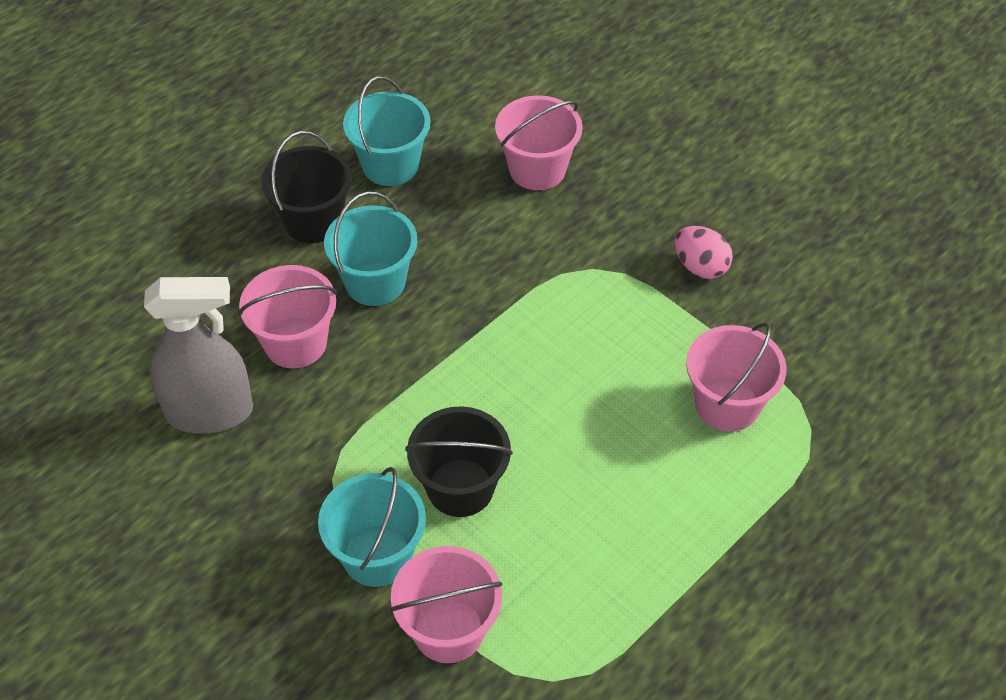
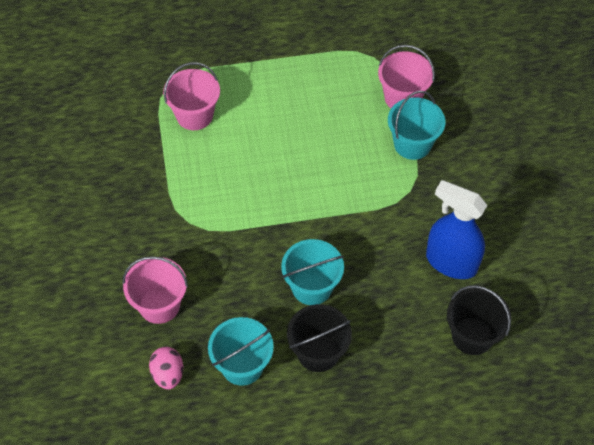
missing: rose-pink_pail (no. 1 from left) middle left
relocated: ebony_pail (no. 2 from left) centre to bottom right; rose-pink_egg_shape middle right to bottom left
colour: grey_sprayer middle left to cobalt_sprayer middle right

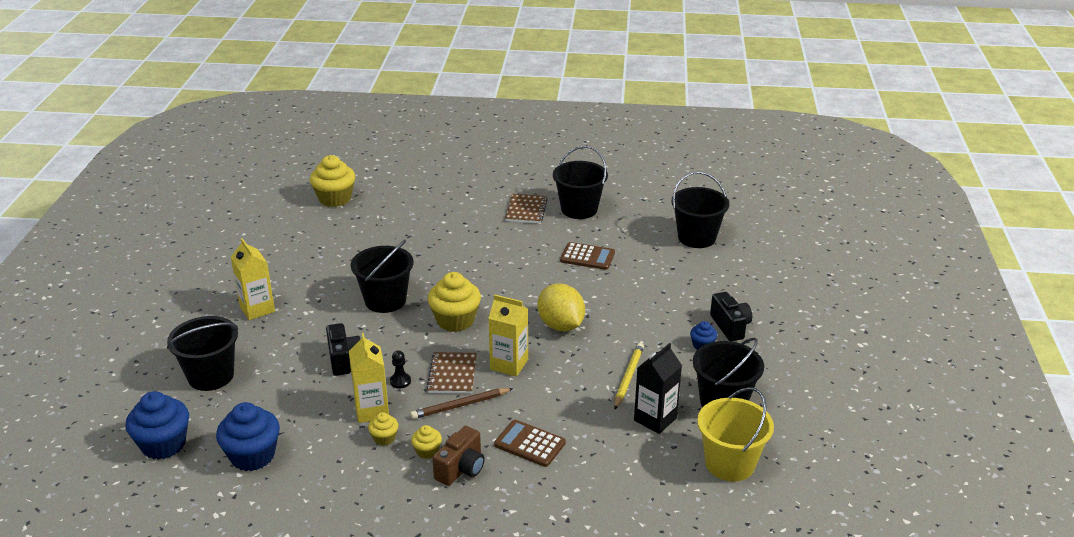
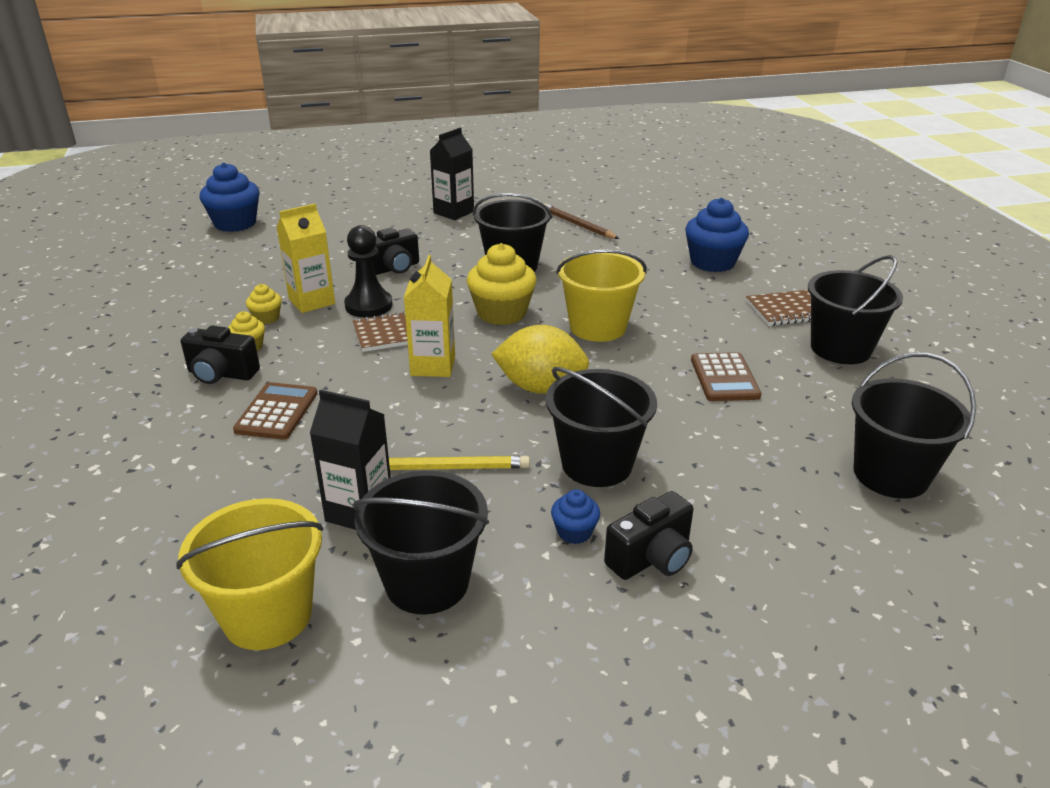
missing: bright_yellow_cupcake (no. 1 from left) middle left
appeared: bright_yellow_pail (no. 2 from left) centre
relocated: ebony_pail (no. 1 from left in the first image) middle left to ebony_pail (no. 3 from left) centre; cobalt_cupcake (no. 2 from left in the first image) bottom left to cobalt_cupcake (no. 3 from left) top right; brown_lead_pencil bottom centre to top centre
colour: bright_yellow_juice_carton (no. 1 from left) middle left to ebony_juice_carton (no. 2 from left) top centre; brown_camera bottom centre to ebony_camera (no. 1 from left) middle left
spun: bright_yellow_lemon centre = centre 60 degrees clockwise
size: ebony_chess_pawn bottom centre = centre x1.87

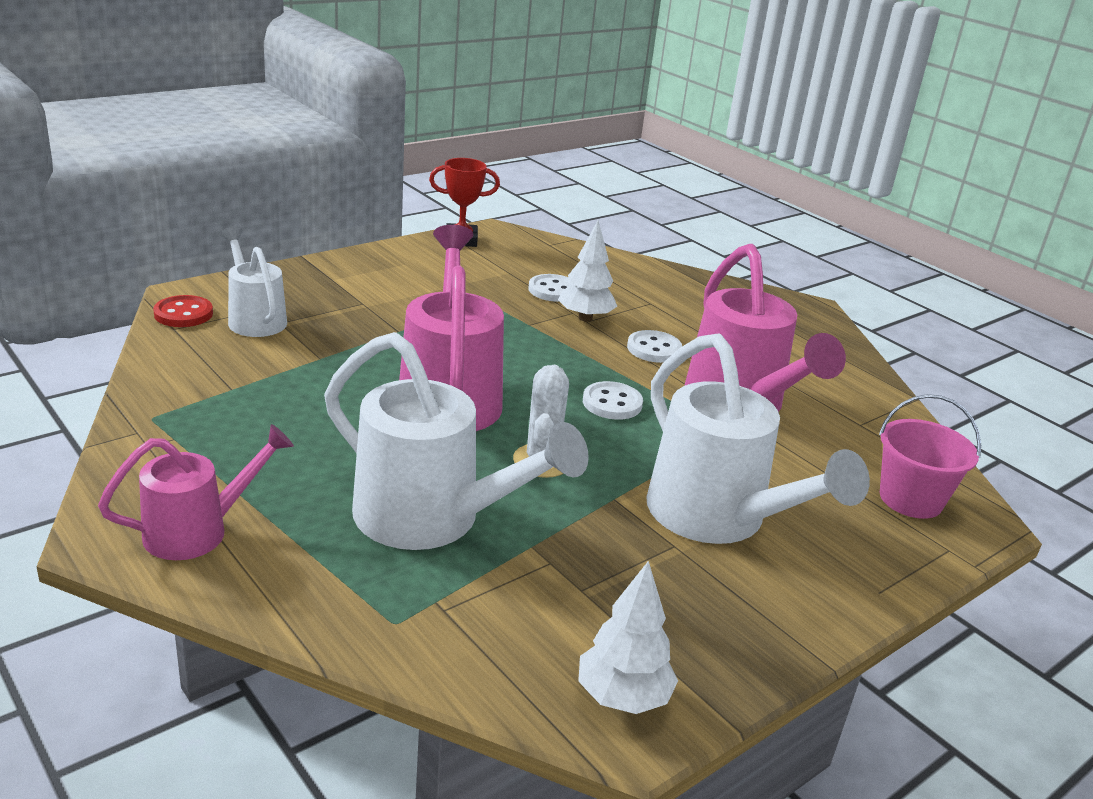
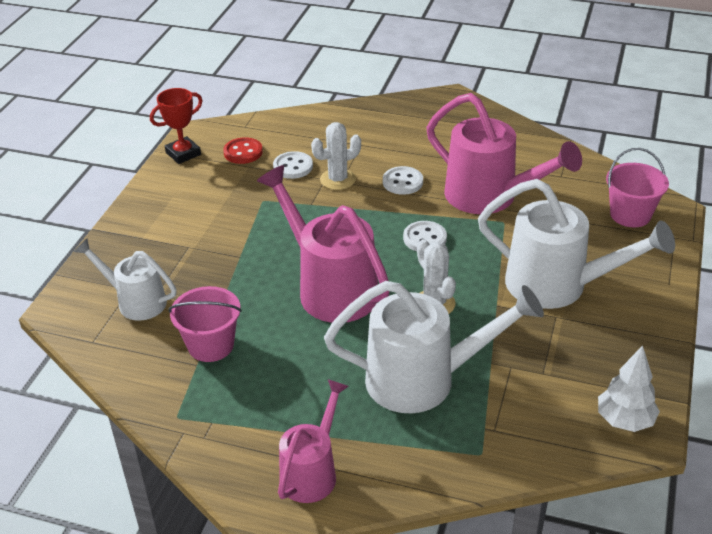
appeared: rose-pink_pail (no. 1 from left) middle left
relocated: crimson_shirt_button middle left to top centre
exchanged: white_fir_tree (no. 1 from left) centre to white_prickly_plant (no. 1 from left) top centre

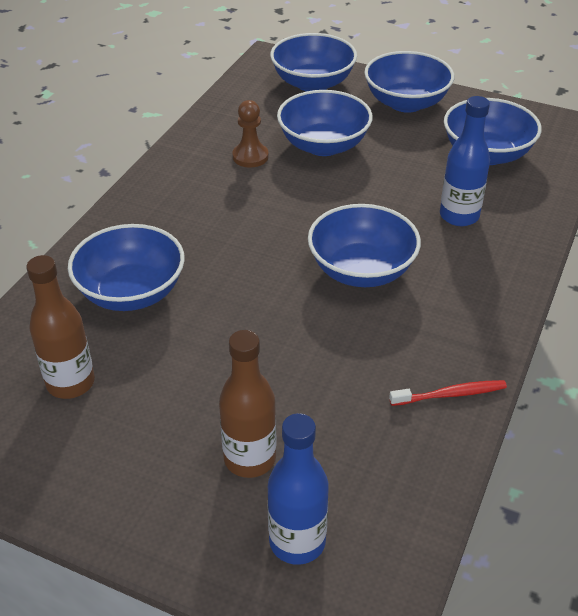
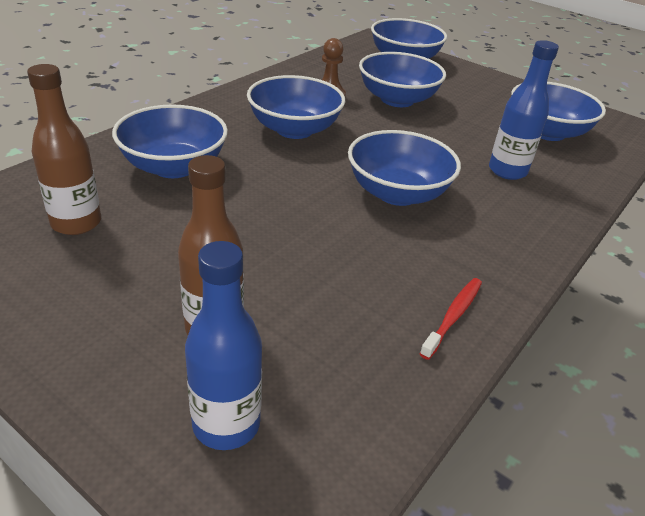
relocated: cobalt_serving_bowl (no. 5 from left in the first image) top right to cobalt_serving_bowl (no. 2 from left) top centre
spun: crimson_tooth_brush middle right = middle right 60 degrees counterclockwise

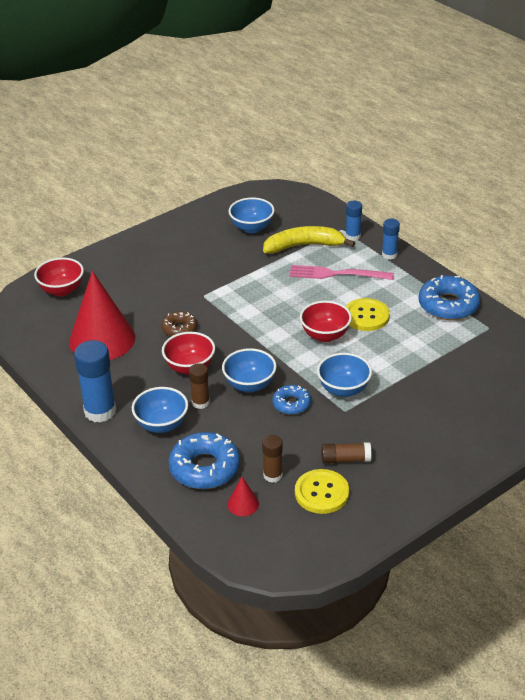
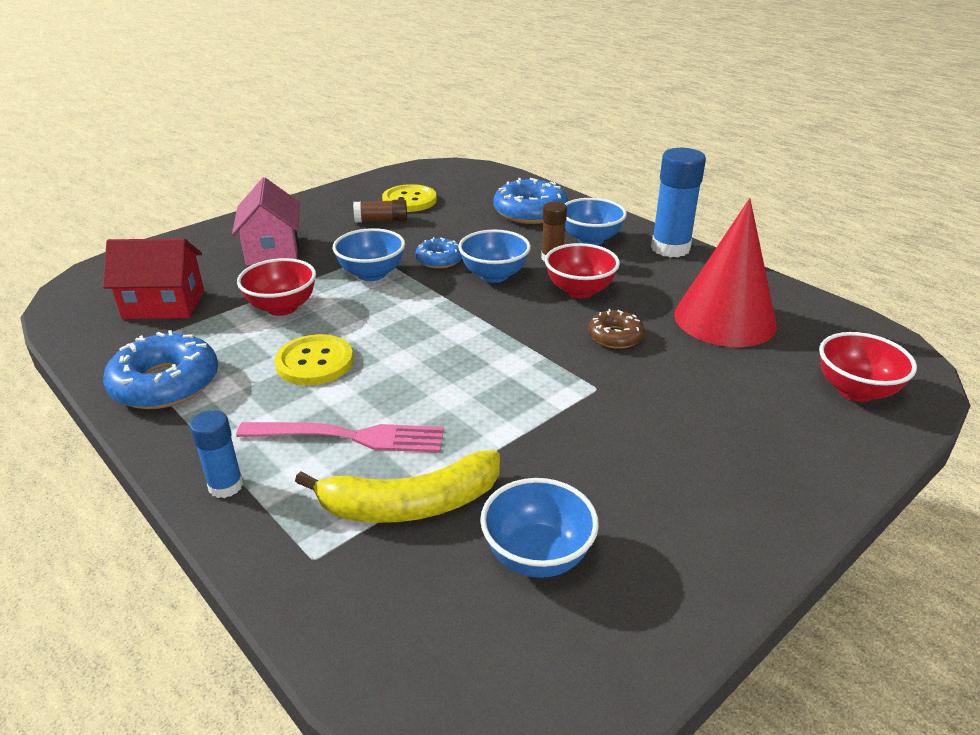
missing: crimson_cone_shape (no. 2 from left) bottom centre; brown_glue (no. 2 from left) centre; cobalt_glue (no. 2 from left) top right
appeared: crimson_house middle left; rose-pink_house top left
relocated: crimson_serving_bowl (no. 3 from left in the first image) centre to crimson_serving_bowl (no. 1 from left) middle left

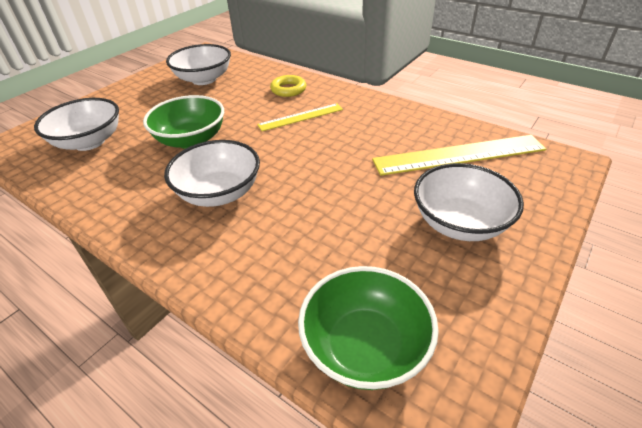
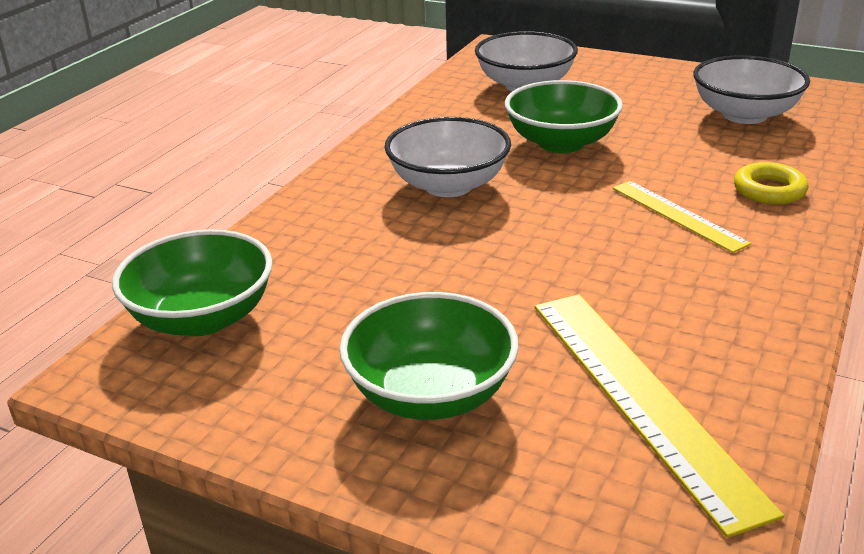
colour: white_serving_bowl (no. 4 from left) middle right to green_serving_bowl (no. 2 from left) centre

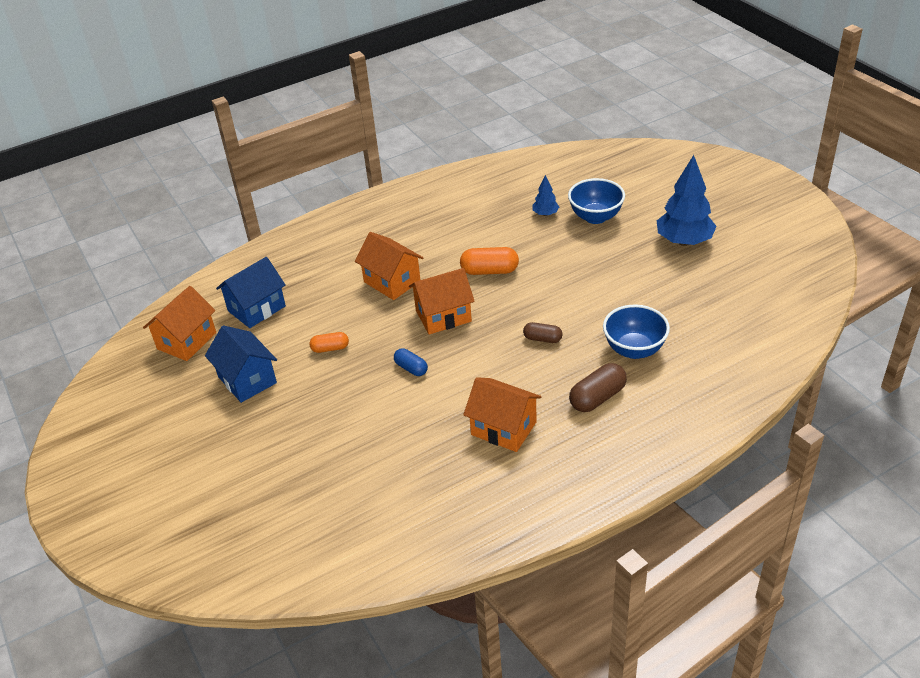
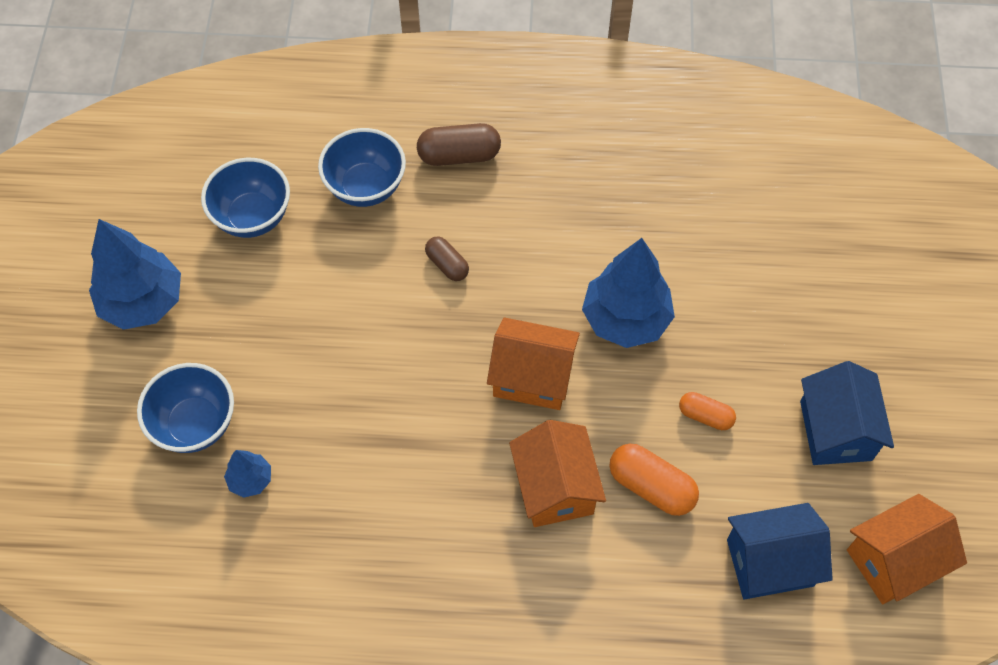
missing: orange_house (no. 4 from left) centre
appeared: cobalt_serving_bowl (no. 2 from left) top left
relocated: orange_pill (no. 2 from left in the first image) centre to orange_pill (no. 1 from left) bottom centre
exchanged: cobalt_pill centre to cobalt_fir_tree (no. 3 from left) centre

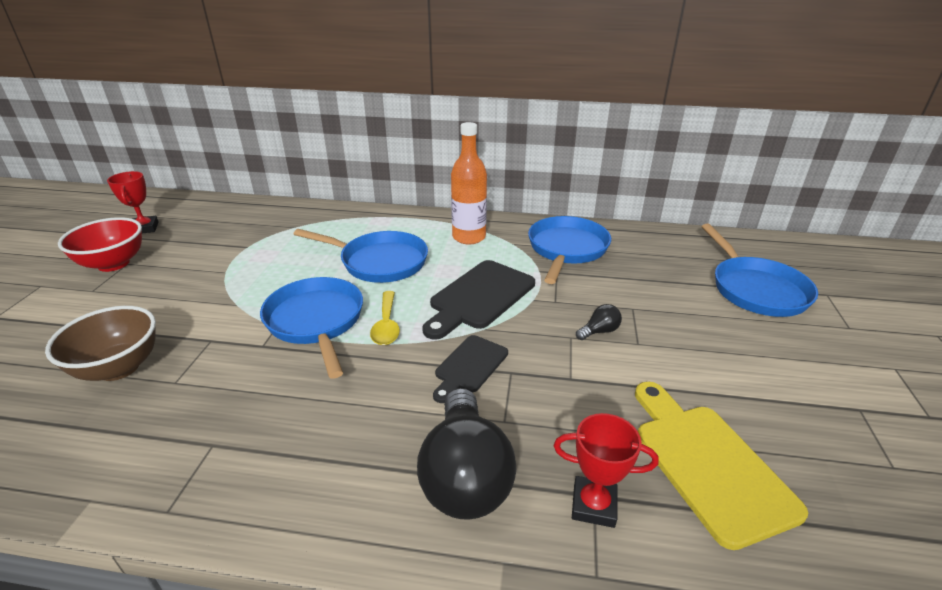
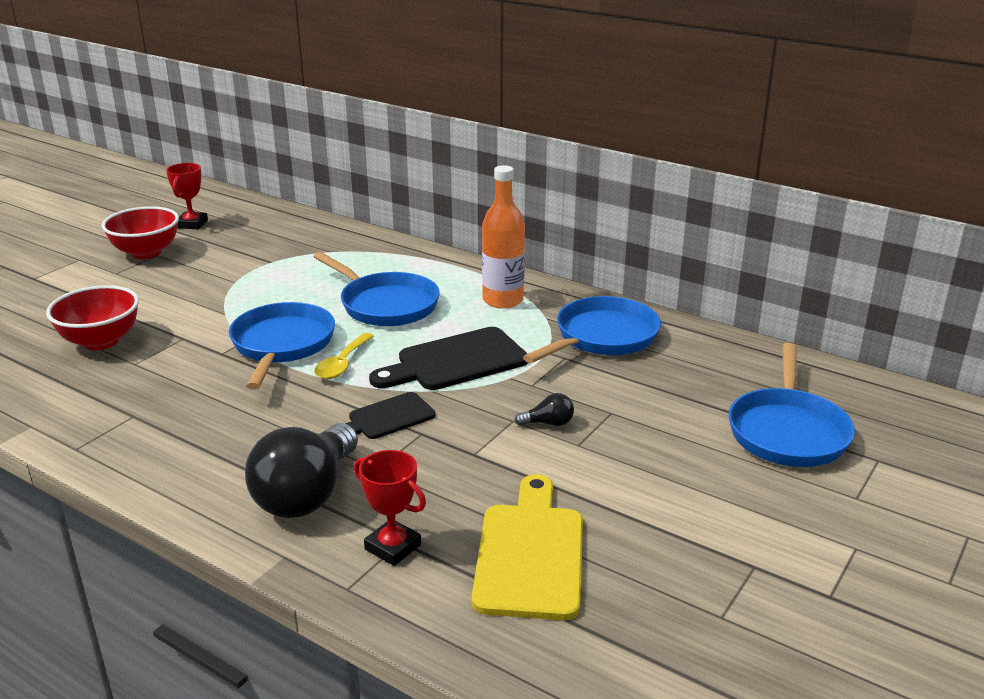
colour: brown_serving_bowl middle left to crimson_serving_bowl (no. 1 from left) middle left

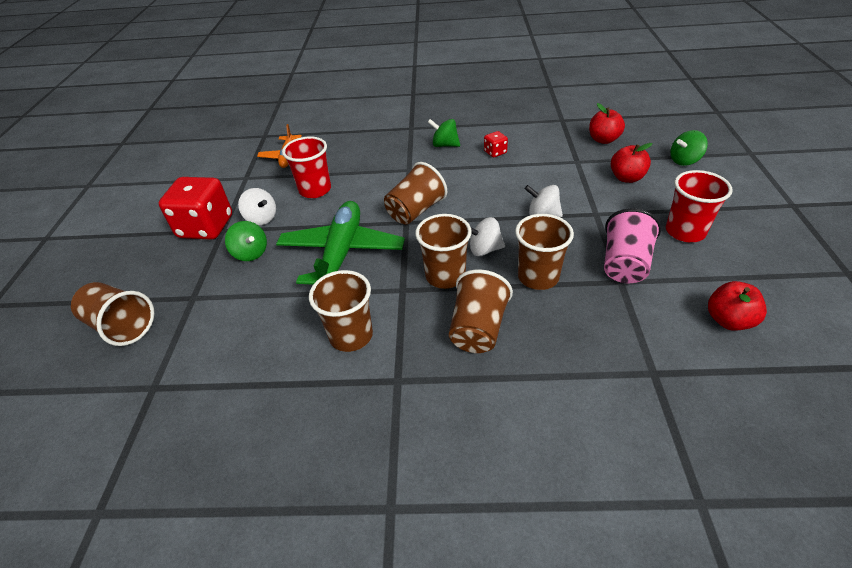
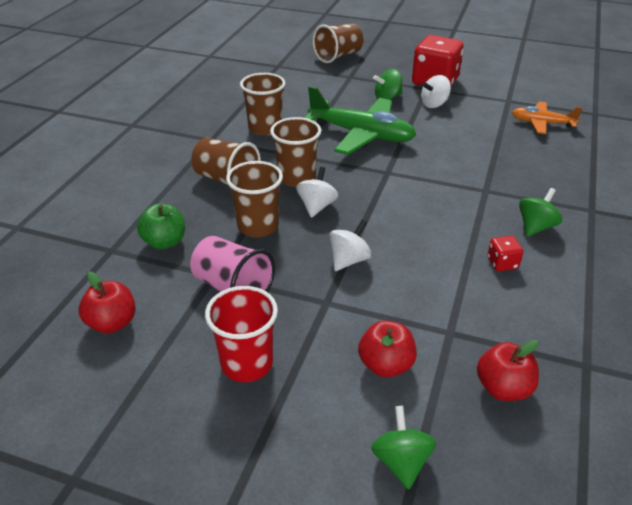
missing: crimson_tumbler (no. 1 from left) top centre; brown_tumbler (no. 3 from left) centre
appeared: green_apple middle left

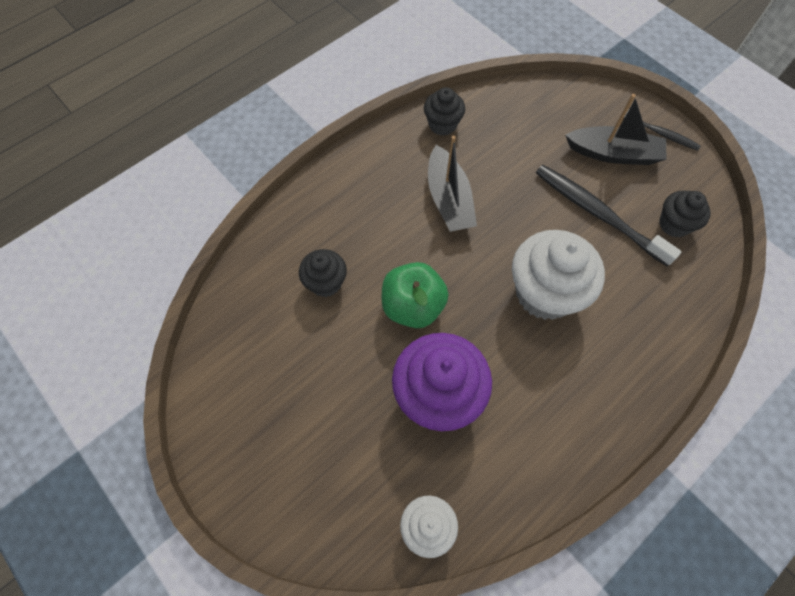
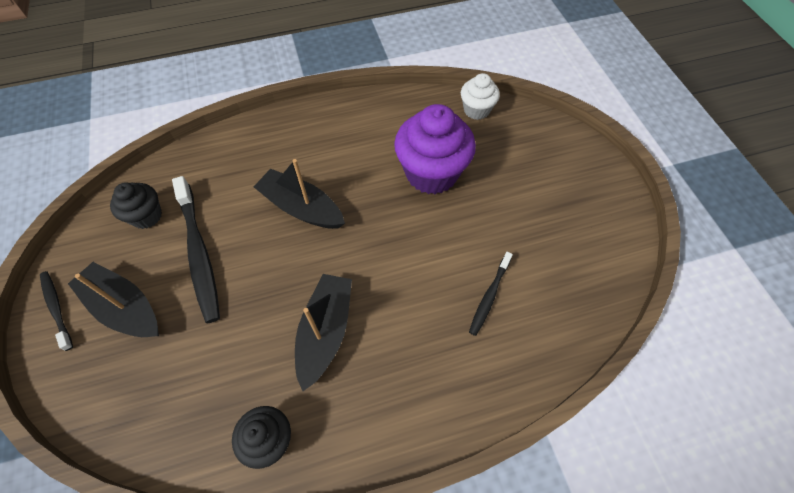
missing: green_apple centre
exchanged: ebony_cupcake (no. 1 from left) centre to ebony_tooth_brush (no. 3 from left) centre; white_cupcake (no. 2 from left) middle right to ebony_toy_boat (no. 2 from left) centre

